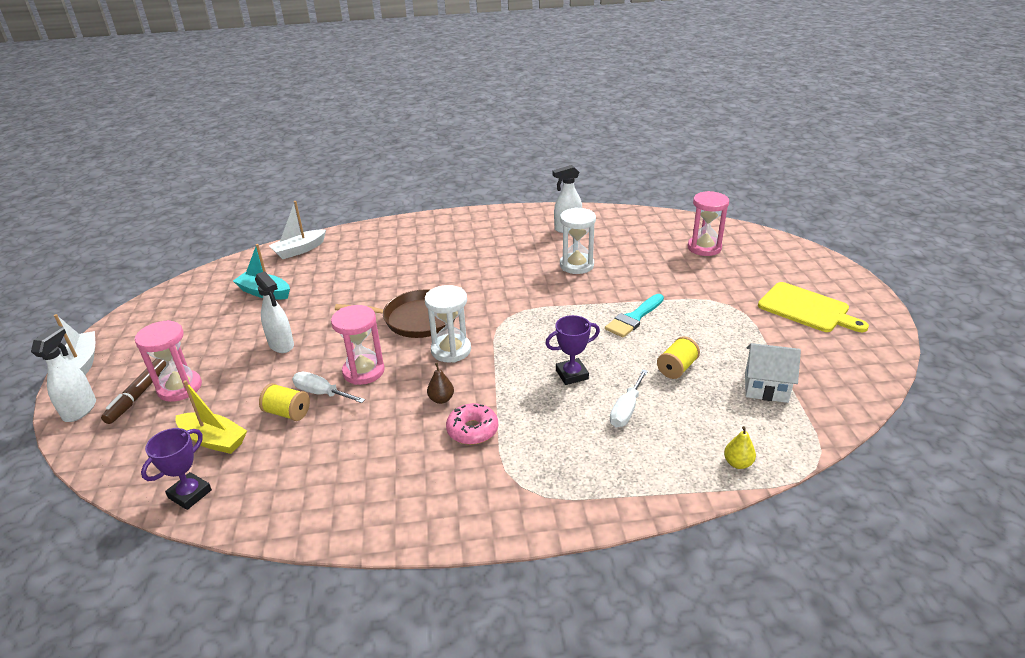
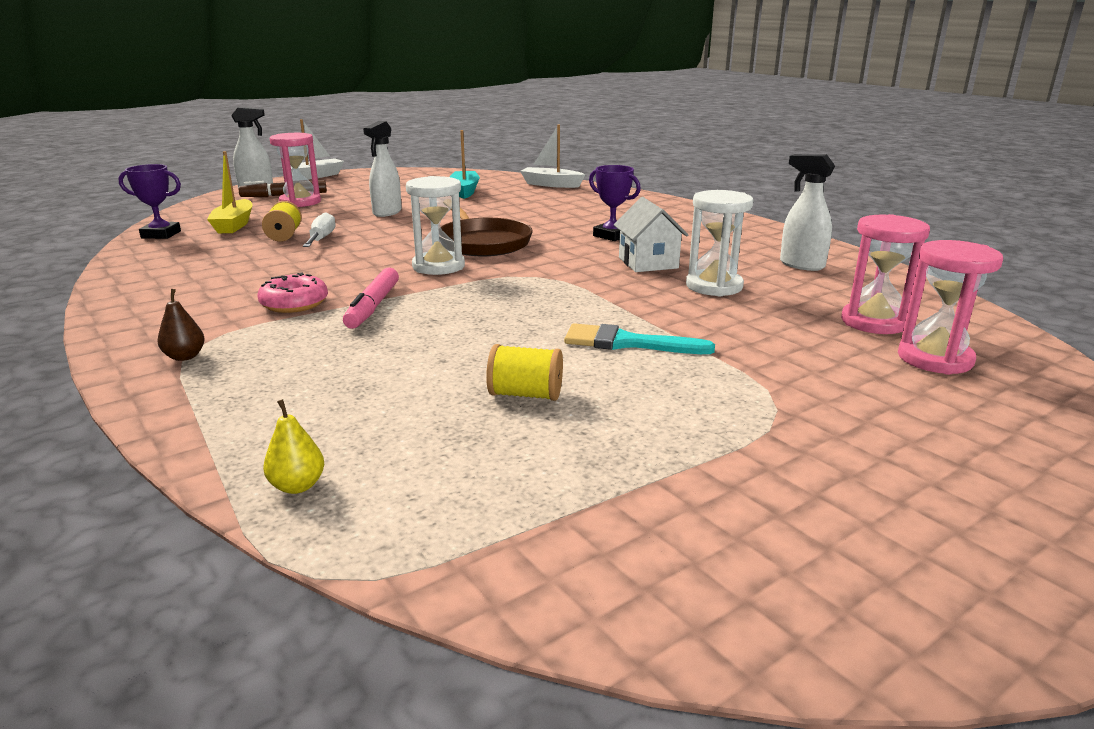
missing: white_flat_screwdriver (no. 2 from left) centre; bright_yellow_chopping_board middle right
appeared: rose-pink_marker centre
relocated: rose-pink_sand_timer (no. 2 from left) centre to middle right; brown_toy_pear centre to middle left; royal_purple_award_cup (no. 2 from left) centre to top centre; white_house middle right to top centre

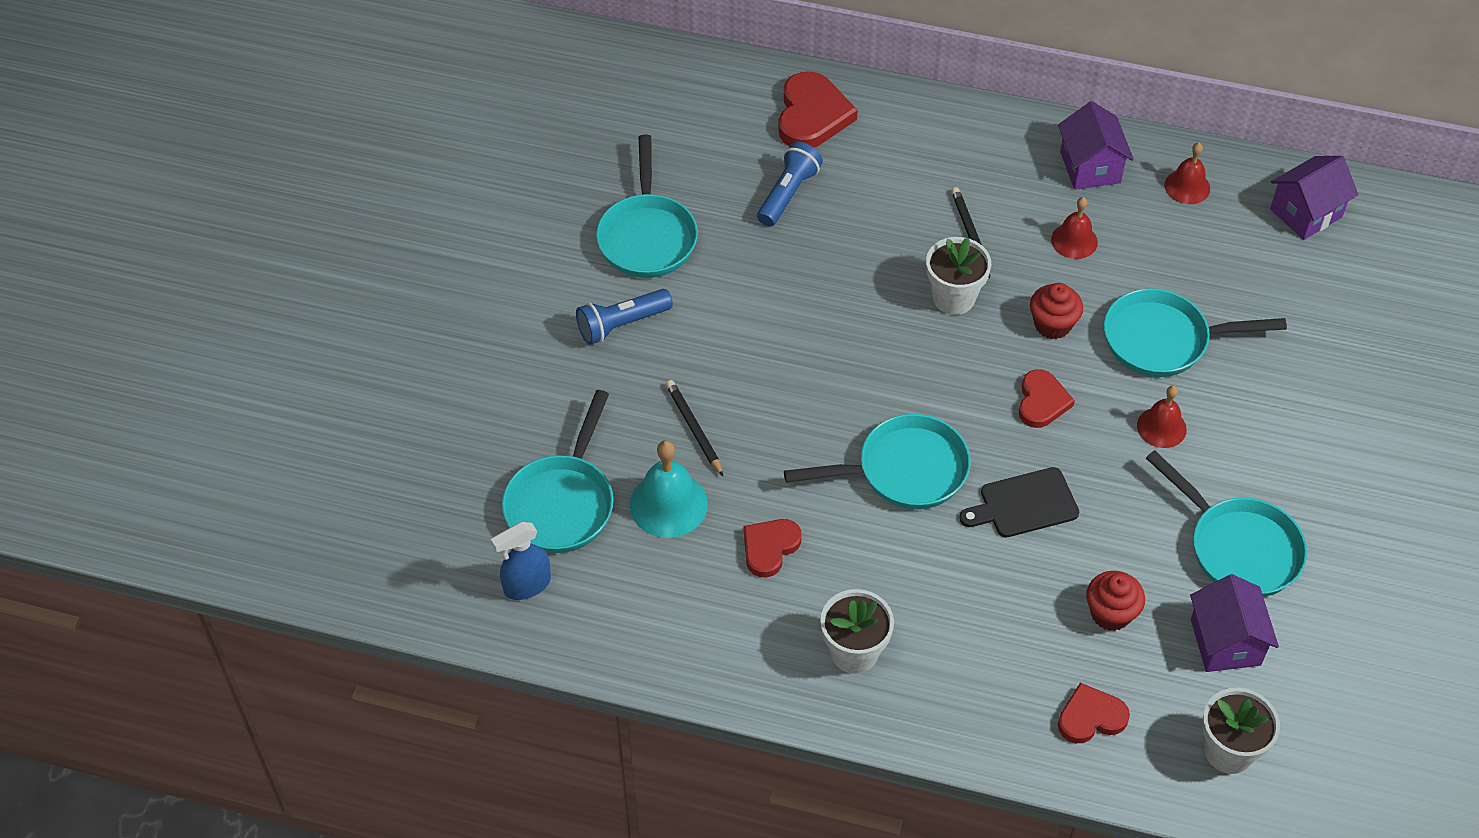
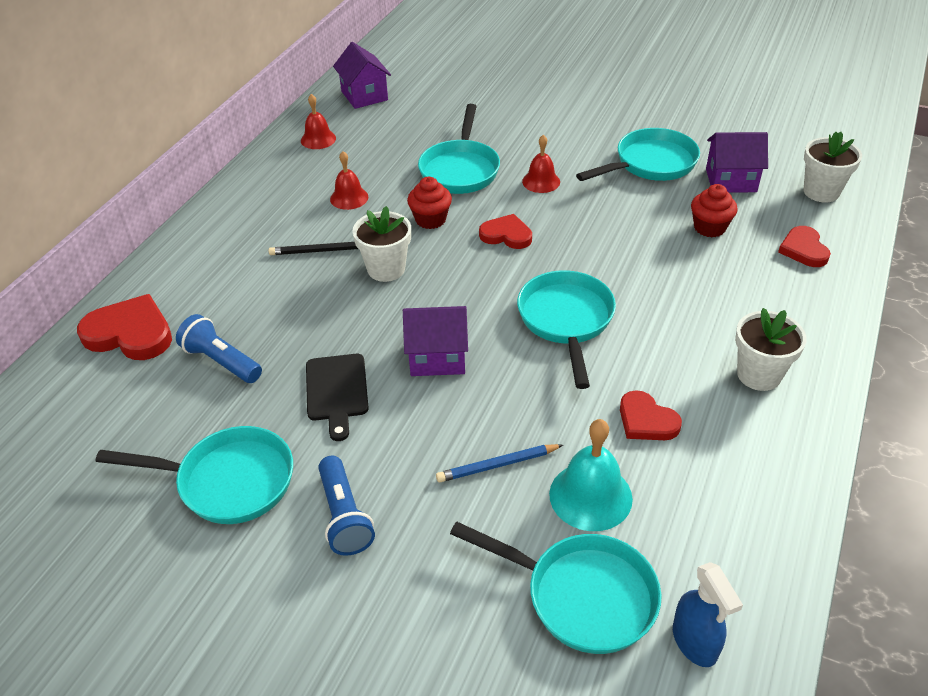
relocated: ebony_chopping_board middle right to centre; royal_purple_house (no. 1 from left in the first image) top right to royal_purple_house (no. 2 from left) centre
colour: ebony_lead_pencil (no. 1 from left) centre to cobalt_lead_pencil centre

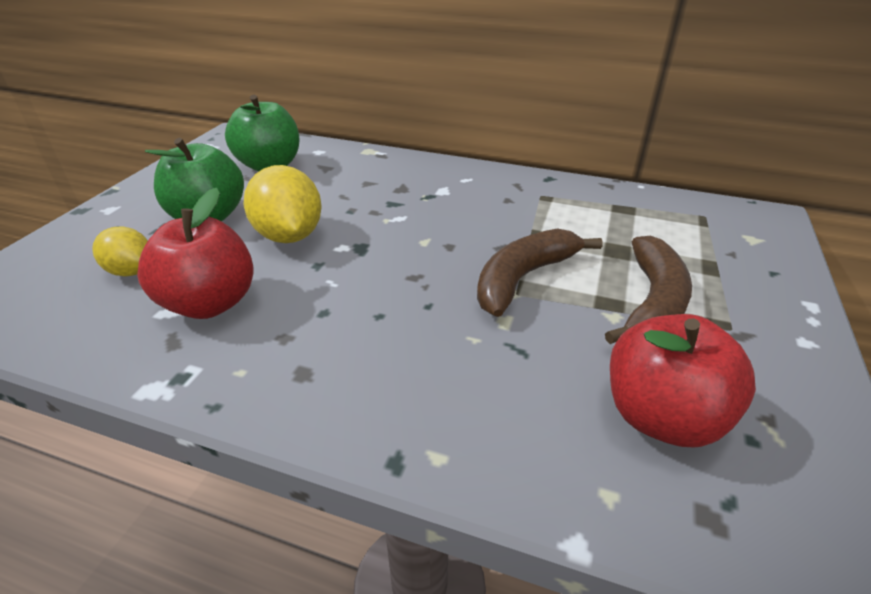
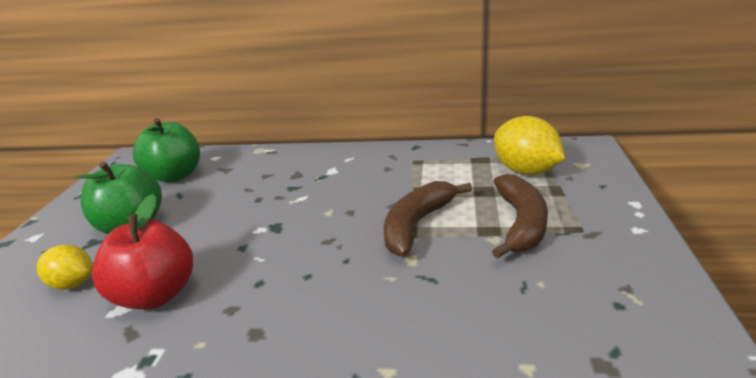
missing: crimson_apple (no. 2 from left) middle right
relocated: bright_yellow_lemon (no. 2 from left) middle left to middle right

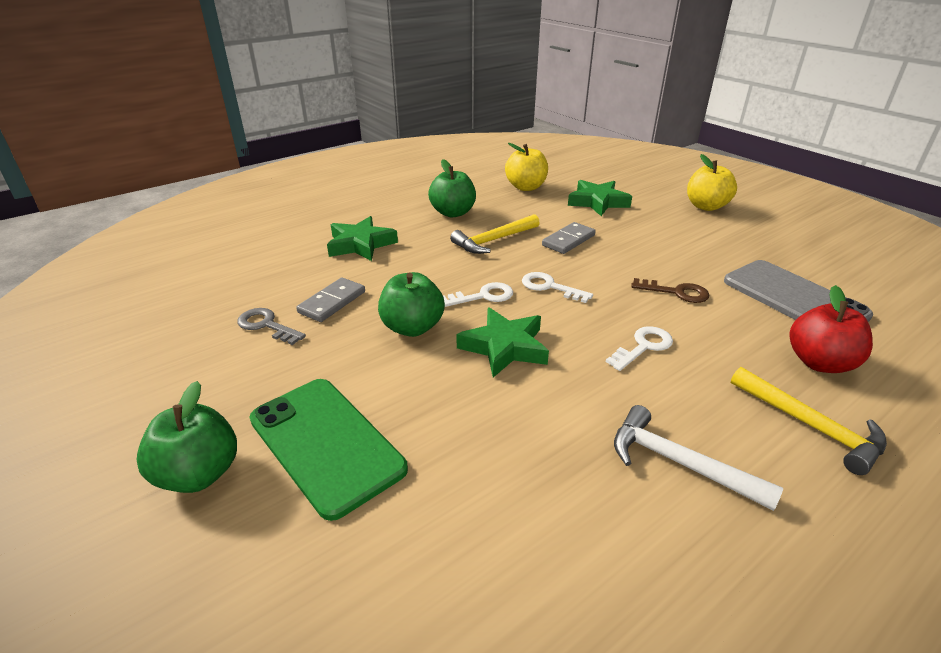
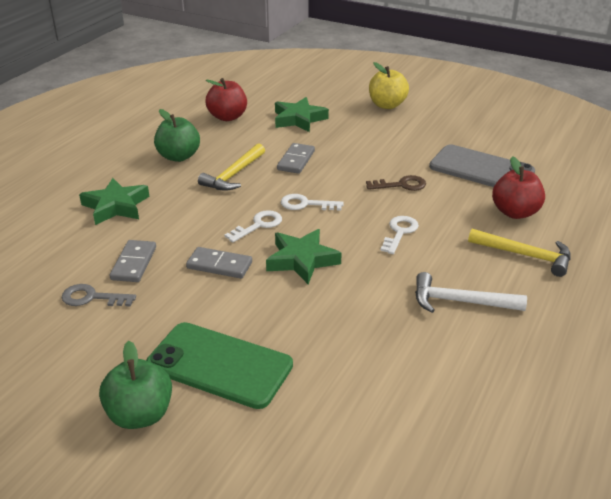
exchanged: green_apple (no. 2 from left) centre to grey_domino_tile (no. 2 from left) centre
colour: bright_yellow_apple (no. 1 from left) top centre to crimson_apple (no. 1 from left) top centre

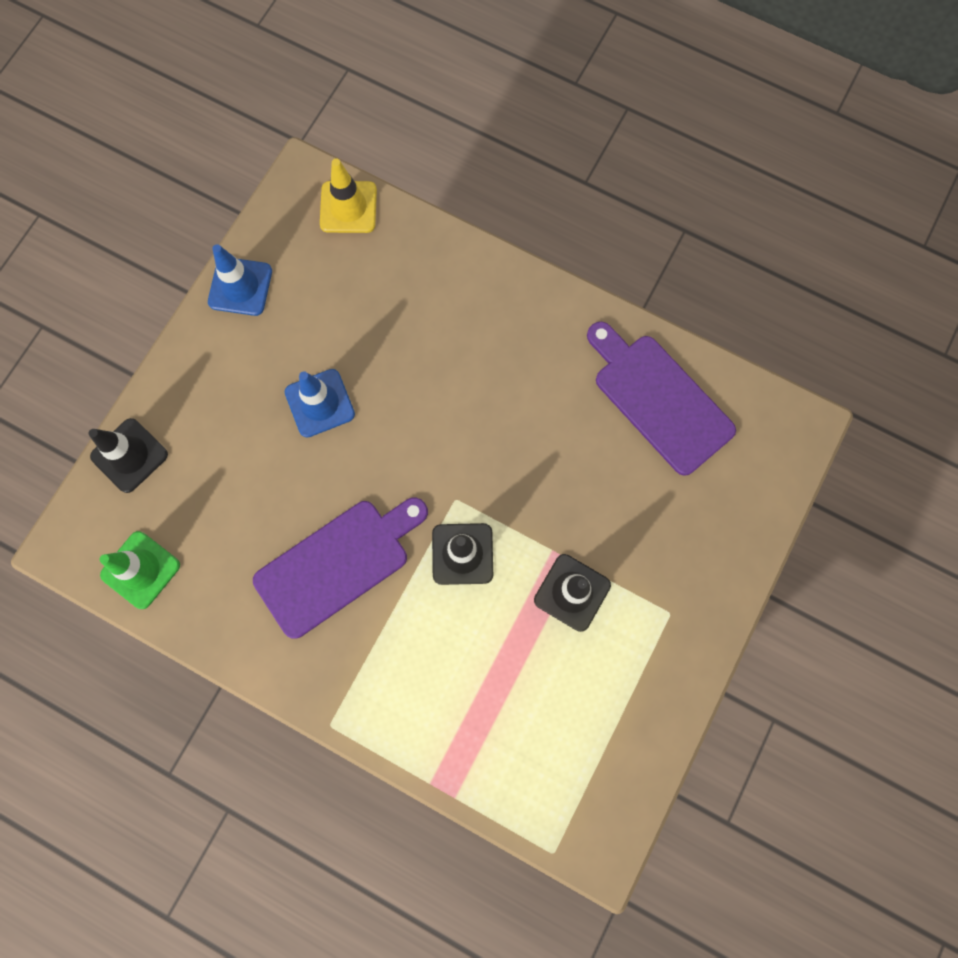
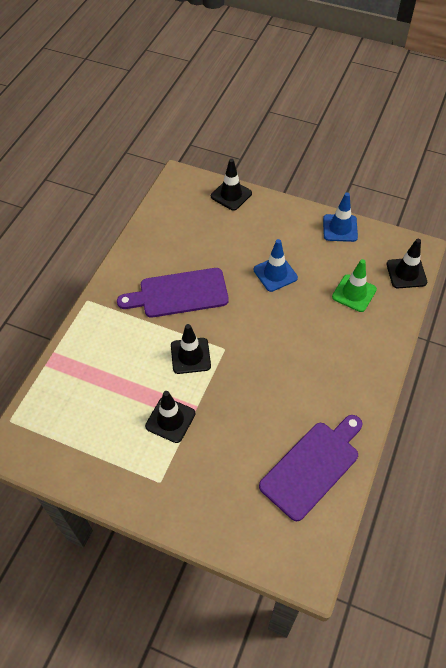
relocated: green_safety_cone middle left to middle right
colour: bright_yellow_safety_cone top centre to ebony_safety_cone (no. 4 from left) middle right
spun: royal_purple_chopping_board (no. 1 from left) centre = centre 120 degrees clockwise

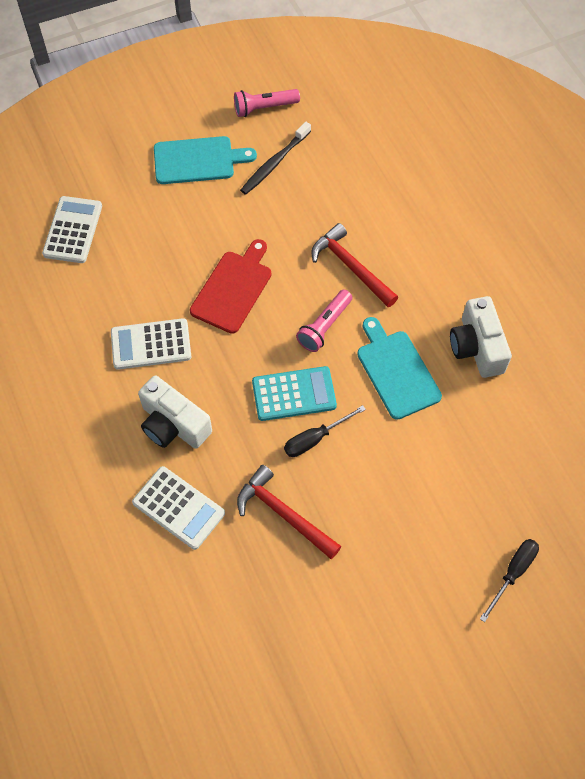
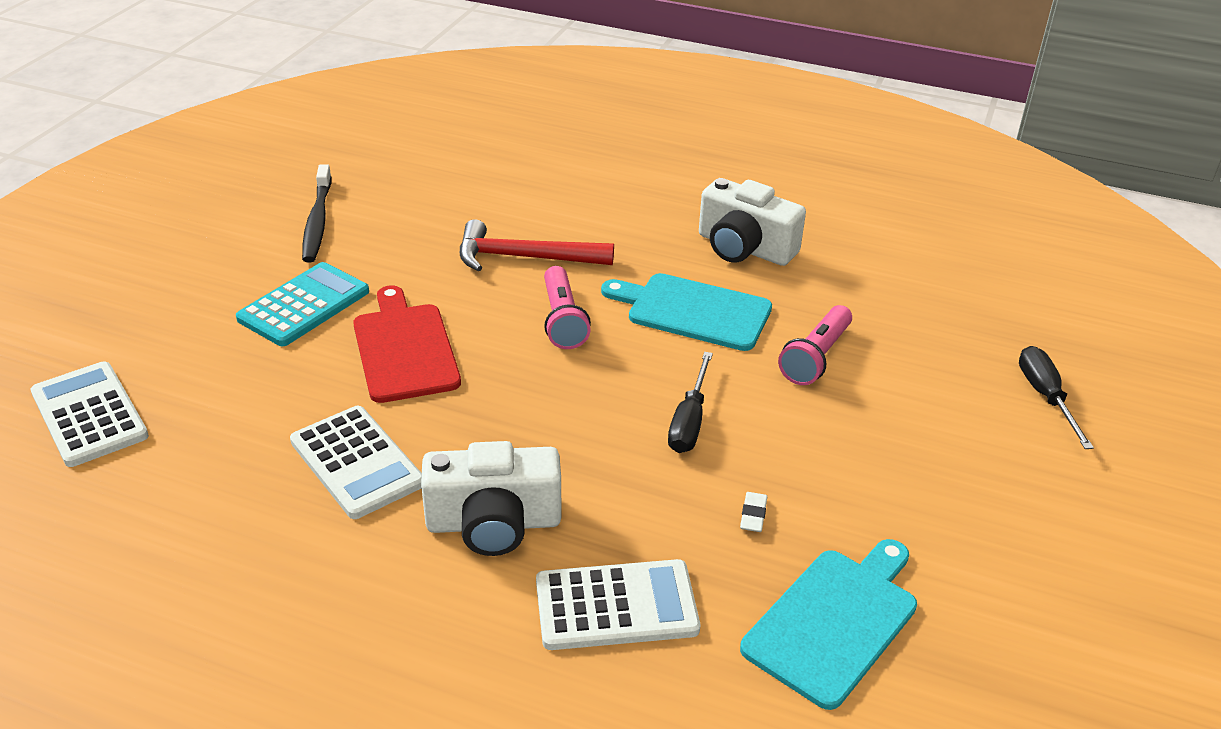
relocated: teal_chopping_board (no. 1 from left in the first image) top centre to teal_chopping_board (no. 2 from left) bottom right; rose-pink_flashlight (no. 1 from left in the first image) top centre to rose-pink_flashlight (no. 2 from left) middle right; teal_adding_machine centre to middle left
exchanged: crimson_carpenter's_hammer (no. 1 from left) centre to white_eraser bottom centre
spun: white_adding_machine (no. 2 from left) middle left = middle left 75 degrees counterclockwise

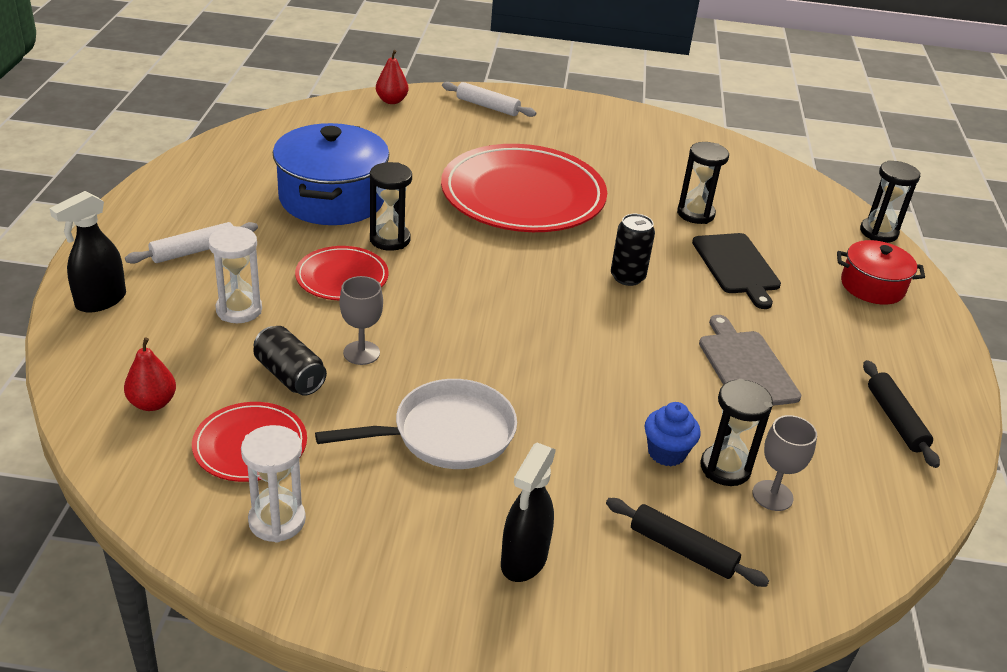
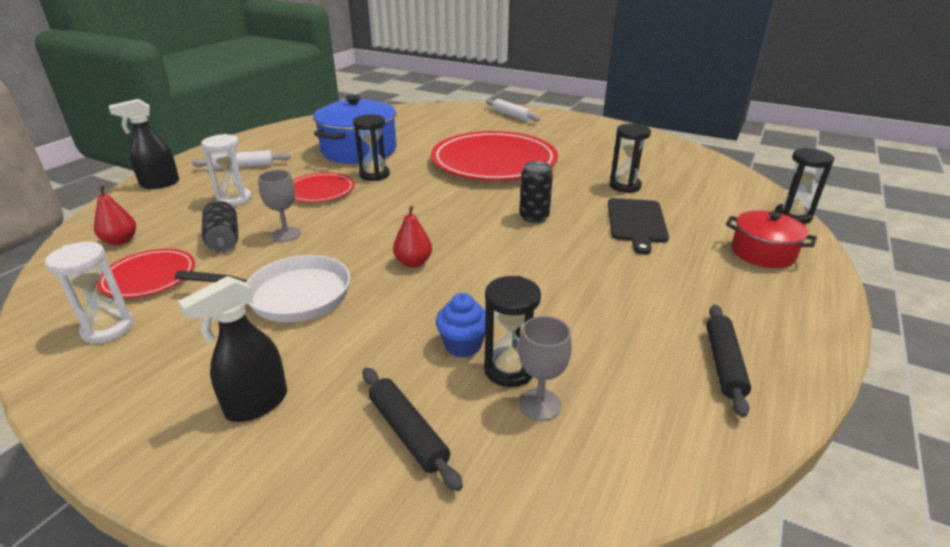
missing: grey_chopping_board middle right
relocated: crimson_toy_pear (no. 2 from left) top centre to centre

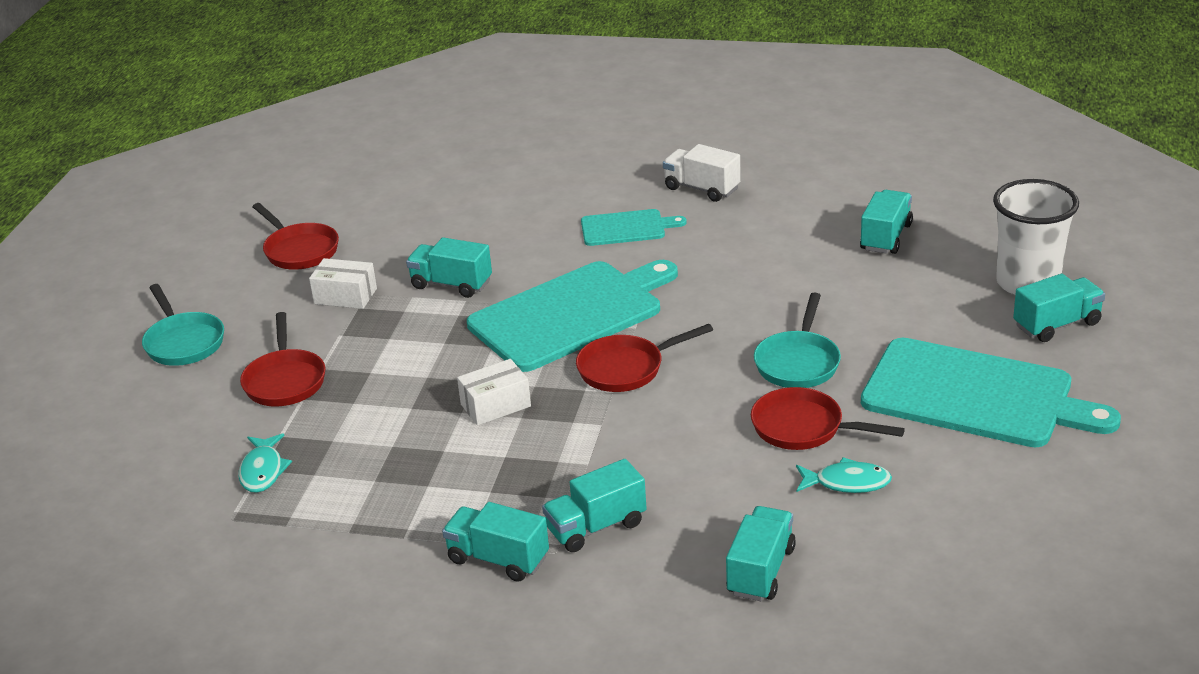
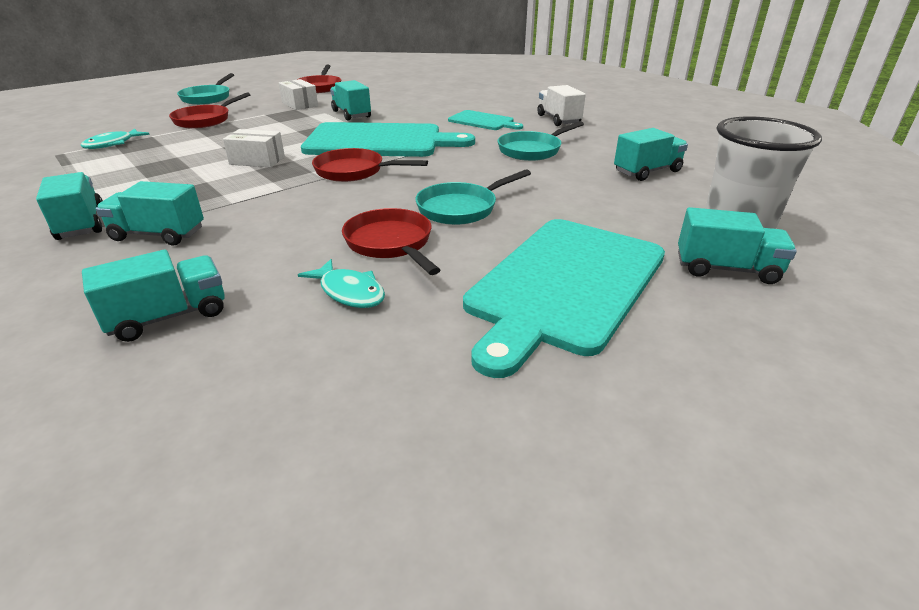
appeared: teal_frying_pan (no. 3 from left) top centre
spun: teal_chopping_board (no. 3 from left) middle right = centre 60 degrees clockwise

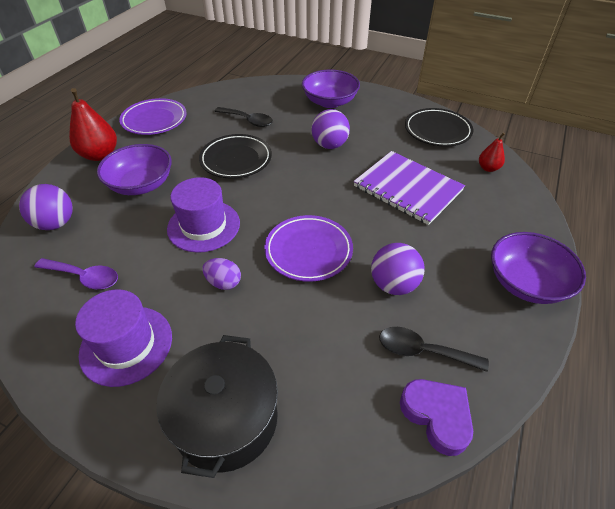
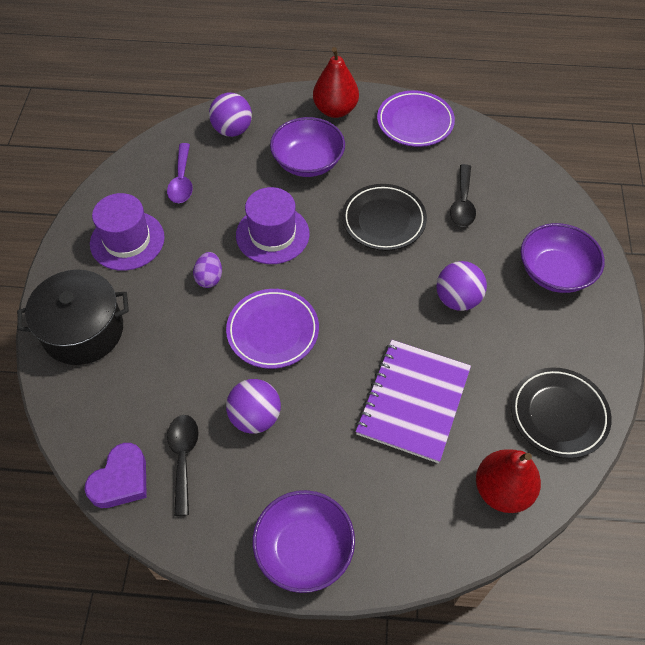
size: crimson_toy_pear (no. 2 from left) top right = bottom right x1.81

